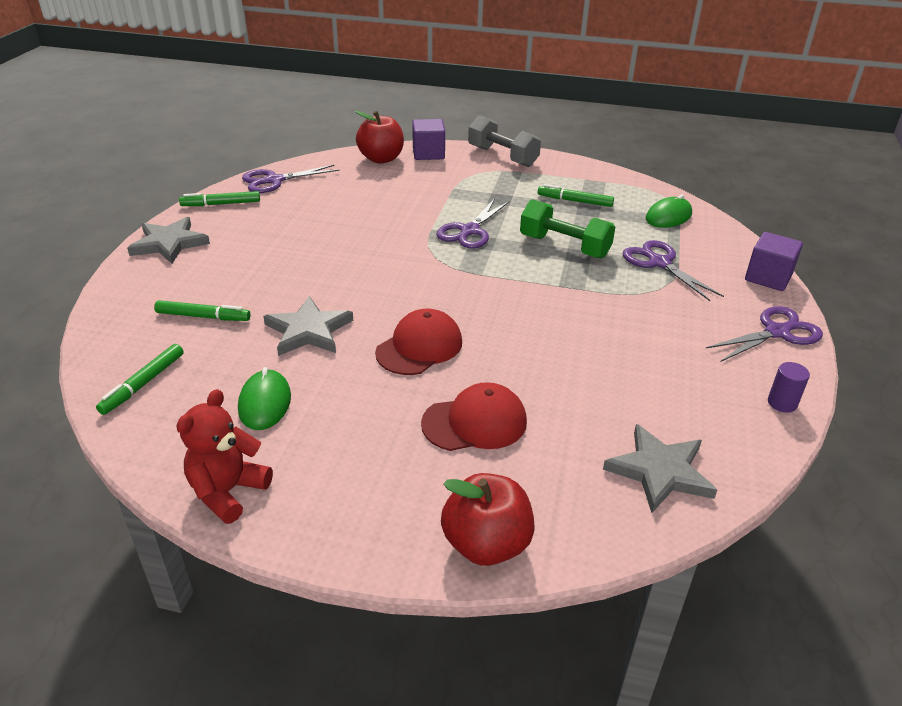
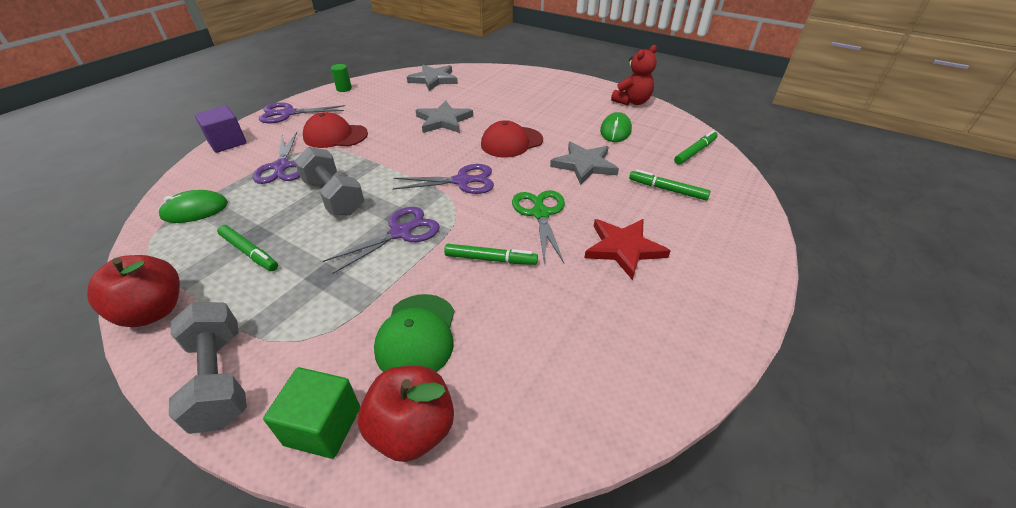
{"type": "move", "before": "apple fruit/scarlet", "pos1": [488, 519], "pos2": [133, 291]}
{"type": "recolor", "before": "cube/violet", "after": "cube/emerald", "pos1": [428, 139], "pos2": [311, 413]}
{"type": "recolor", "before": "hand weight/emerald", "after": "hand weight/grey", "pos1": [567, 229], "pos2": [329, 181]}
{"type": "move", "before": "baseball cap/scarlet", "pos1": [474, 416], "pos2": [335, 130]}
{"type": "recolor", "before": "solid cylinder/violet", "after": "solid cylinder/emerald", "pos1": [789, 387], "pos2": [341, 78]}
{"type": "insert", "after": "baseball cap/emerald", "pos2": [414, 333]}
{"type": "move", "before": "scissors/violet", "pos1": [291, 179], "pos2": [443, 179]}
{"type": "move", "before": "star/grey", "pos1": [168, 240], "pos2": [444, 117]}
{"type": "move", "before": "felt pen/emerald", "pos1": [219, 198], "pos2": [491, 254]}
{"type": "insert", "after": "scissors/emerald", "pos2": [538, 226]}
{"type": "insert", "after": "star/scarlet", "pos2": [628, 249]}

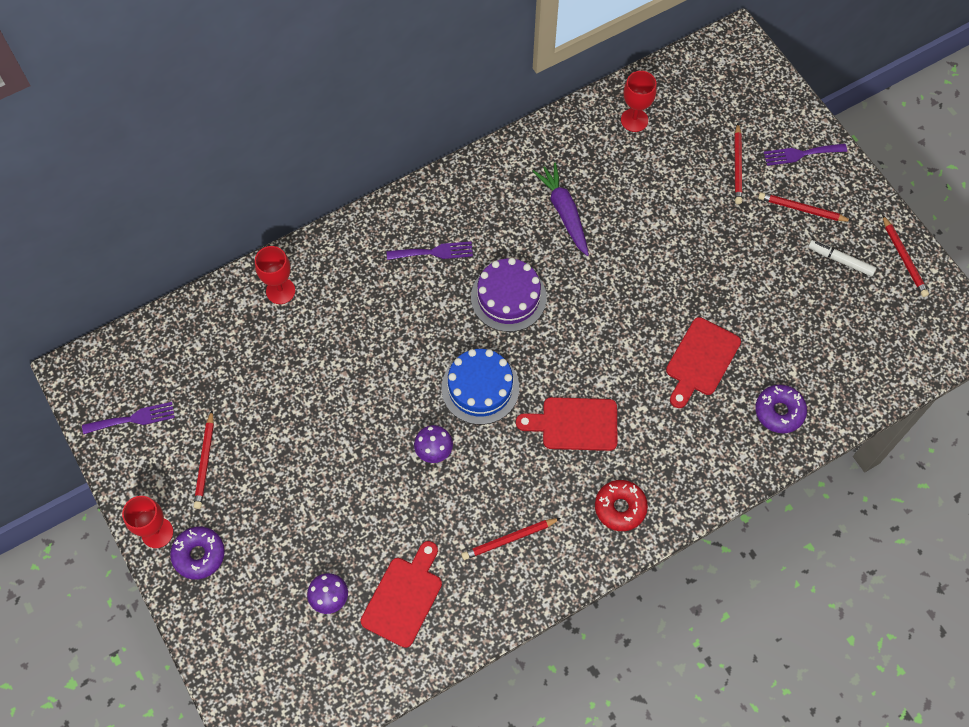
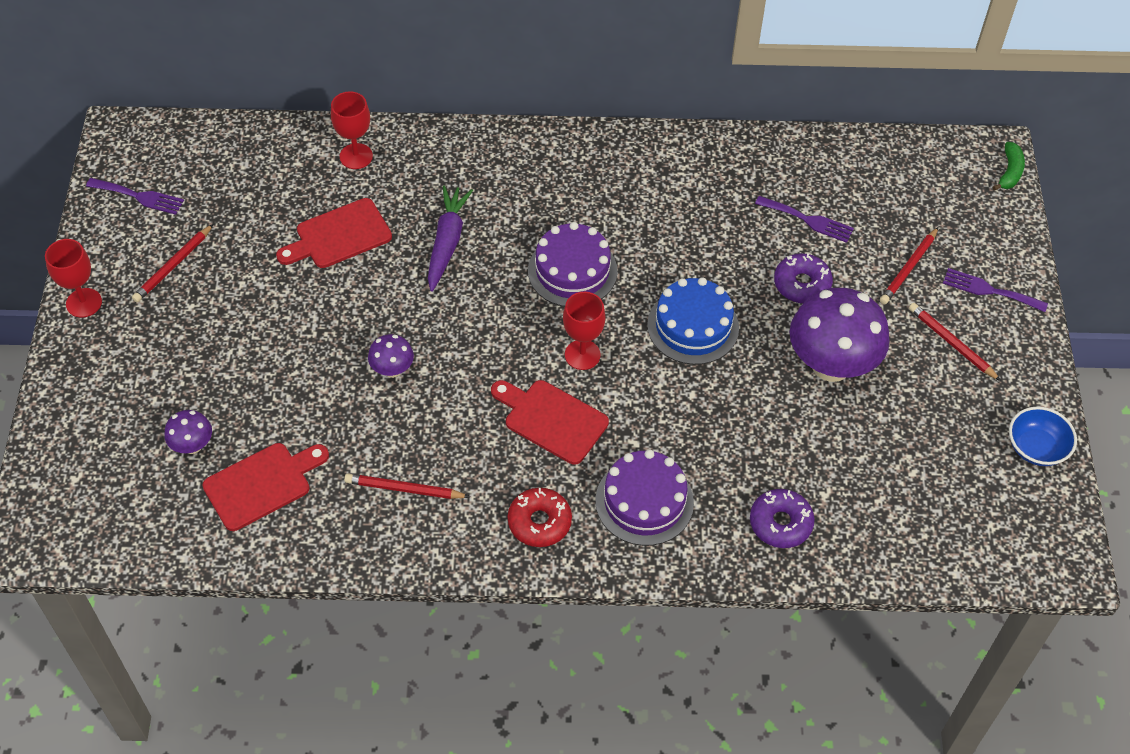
{"type": "move", "before": "bread board/scarlet", "pos1": [703, 362], "pos2": [334, 233]}
{"type": "move", "before": "toy carrot/violet", "pos1": [560, 209], "pos2": [450, 238]}
{"type": "move", "before": "wine glass/scarlet", "pos1": [639, 101], "pos2": [584, 331]}
{"type": "insert", "after": "gateau/violet", "pos2": [644, 497]}
{"type": "move", "before": "gateau/cobalt", "pos1": [480, 387], "pos2": [693, 321]}
{"type": "move", "before": "fork/violet", "pos1": [430, 250], "pos2": [804, 219]}
{"type": "move", "before": "glazed donut/violet", "pos1": [197, 553], "pos2": [803, 278]}
{"type": "insert", "after": "fungus/violet", "pos2": [839, 335]}
{"type": "insert", "after": "banana fruit/emerald", "pos2": [1009, 166]}
{"type": "replace", "before": "lead pencil/scarlet", "after": "serving bowl/cobalt", "pos1": [905, 256], "pos2": [1043, 436]}
{"type": "delete", "before": "felt pen/white", "pos1": [842, 258]}

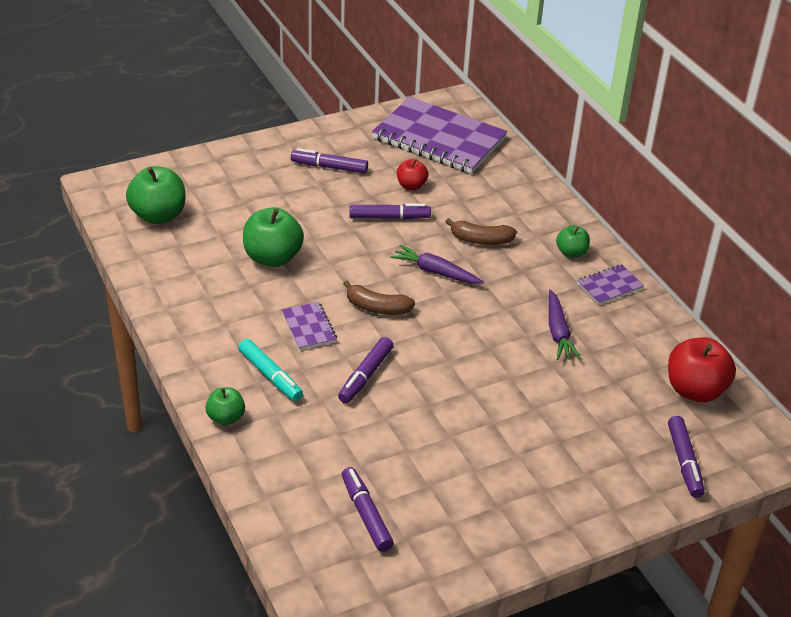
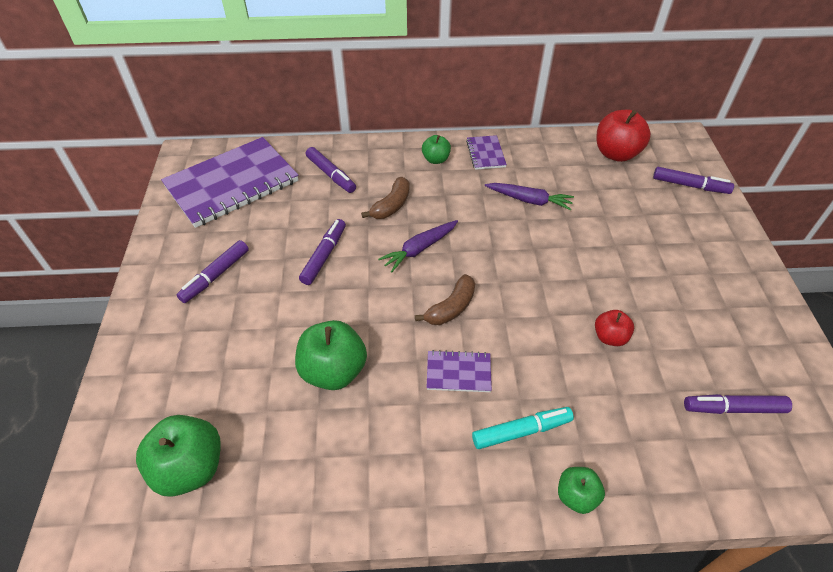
{"type": "move", "before": "felt pen/violet", "pos1": [365, 370], "pos2": [331, 170]}
{"type": "move", "before": "apple fruit/scarlet", "pos1": [412, 174], "pos2": [614, 328]}

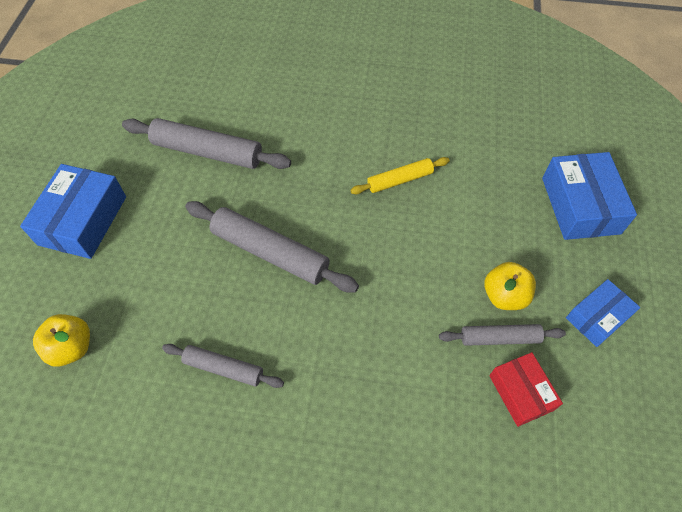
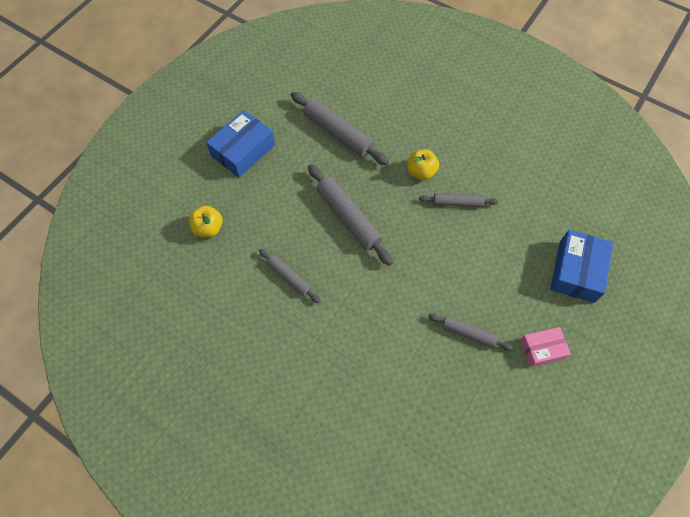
{"type": "move", "before": "apple fruit/bright yellow", "pos1": [510, 286], "pos2": [423, 164]}
{"type": "recolor", "before": "dough roller/bright yellow", "after": "dough roller/grey", "pos1": [400, 176], "pos2": [459, 200]}
{"type": "recolor", "before": "package/cobalt", "after": "package/pink", "pos1": [603, 313], "pos2": [545, 347]}
{"type": "delete", "before": "package/scarlet", "pos1": [526, 389]}

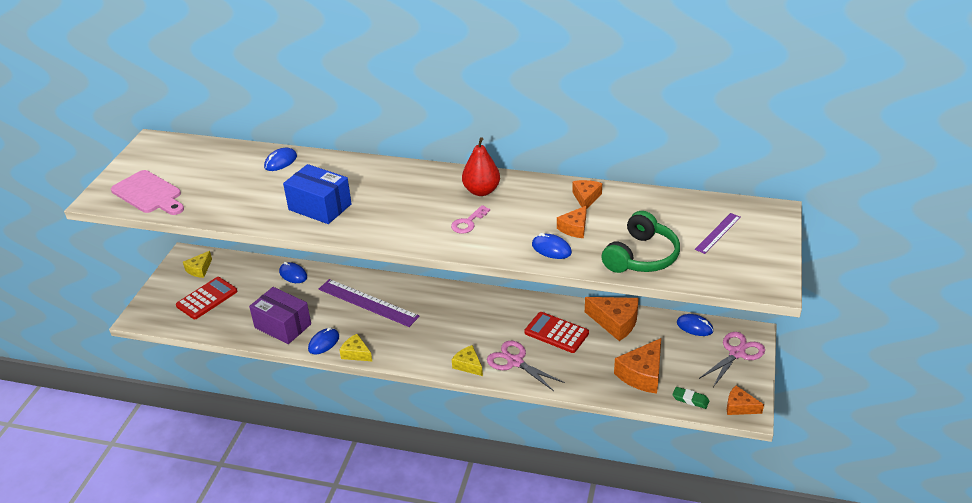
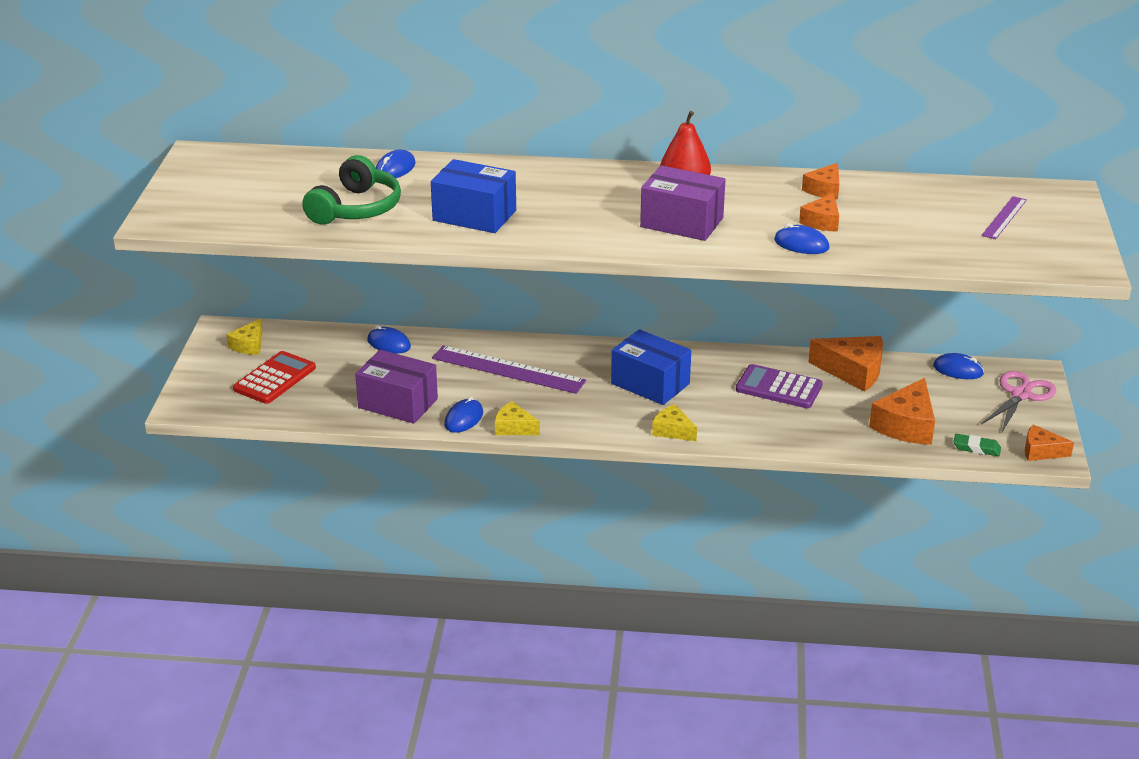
{"type": "move", "before": "over-ear headphones/emerald", "pos1": [641, 242], "pos2": [351, 190]}
{"type": "insert", "after": "package/cobalt", "pos2": [651, 367]}
{"type": "replace", "before": "door key/pink", "after": "package/violet", "pos1": [470, 219], "pos2": [683, 203]}
{"type": "recolor", "before": "calculator/scarlet", "after": "calculator/violet", "pos1": [556, 332], "pos2": [779, 386]}
{"type": "rotate", "before": "piece of cheese/orange-coloured", "pos1": [587, 194], "pos2": [820, 181], "turn": -150}
{"type": "delete", "before": "bread board/pink", "pos1": [147, 192]}
{"type": "delete", "before": "scissors/pink", "pos1": [526, 366]}

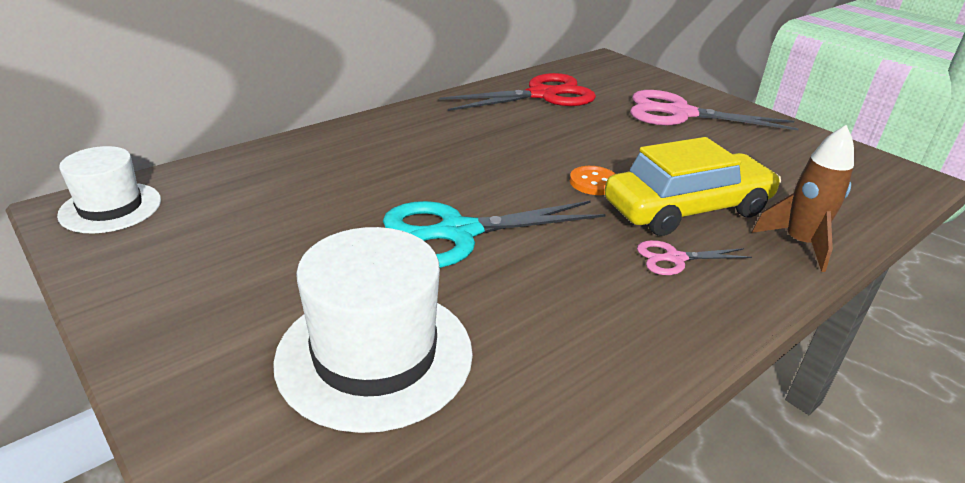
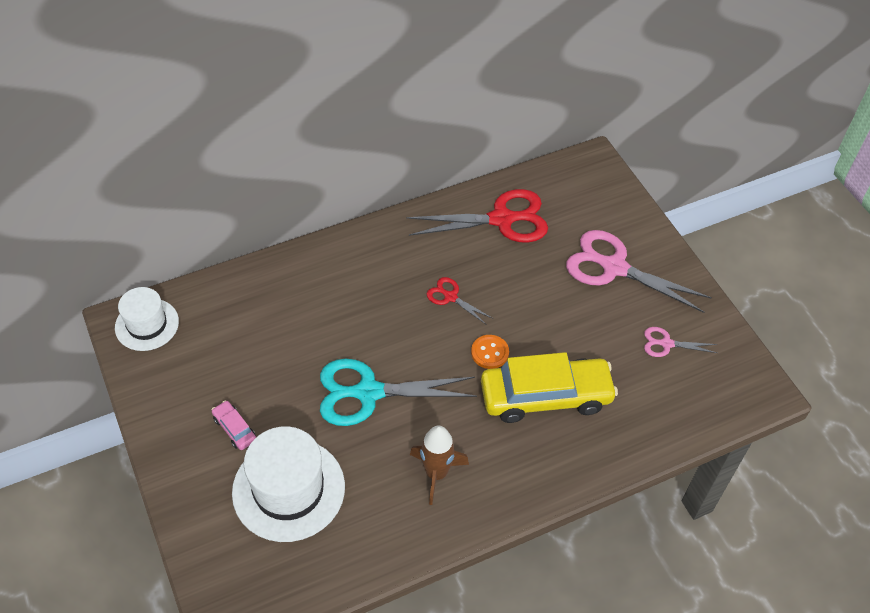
{"type": "insert", "after": "toy car/pink", "pos2": [234, 425]}
{"type": "move", "before": "toy rocket/brown", "pos1": [803, 198], "pos2": [439, 465]}
{"type": "insert", "after": "scissors/scarlet", "pos2": [460, 301]}
{"type": "move", "before": "scissors/pink", "pos1": [694, 257], "pos2": [680, 342]}

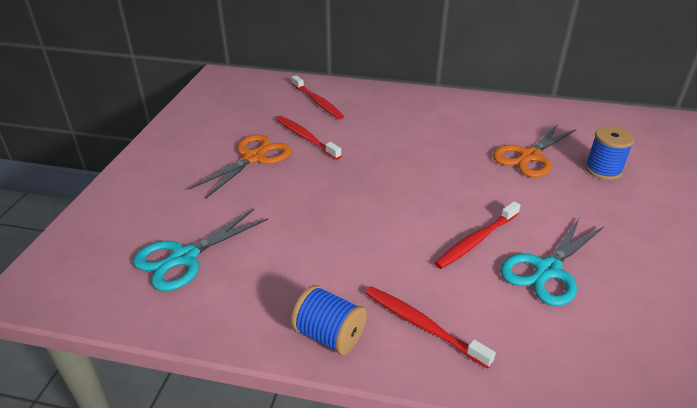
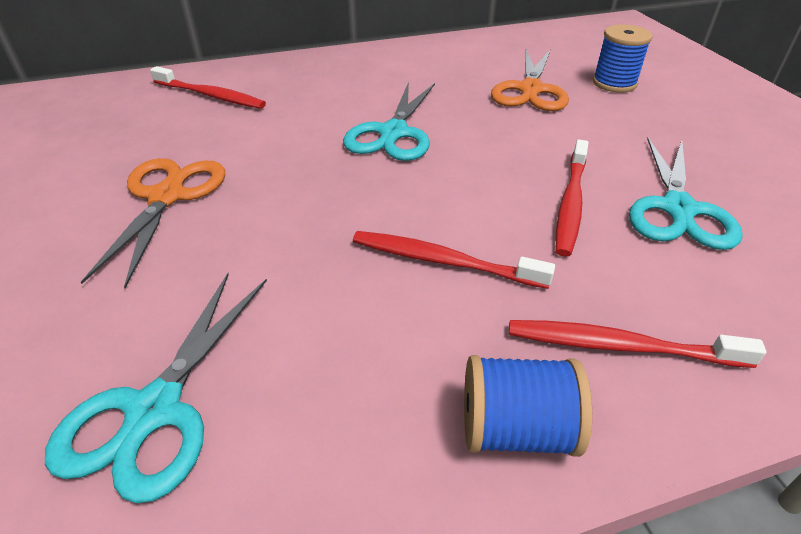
{"type": "insert", "after": "scissors/aqua", "pos2": [389, 121]}
{"type": "move", "before": "toothbrush/scarlet", "pos1": [308, 138], "pos2": [454, 260]}

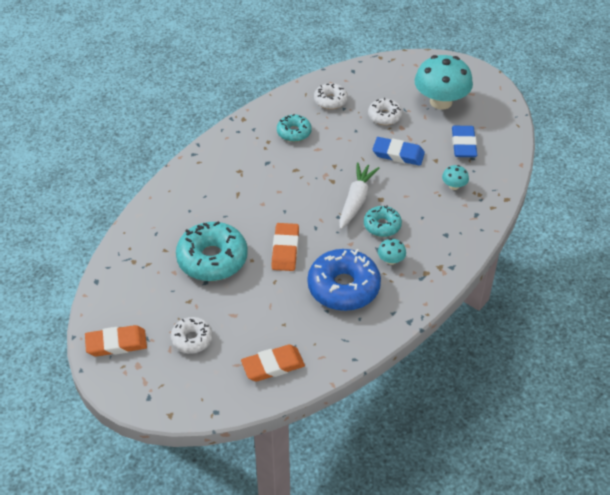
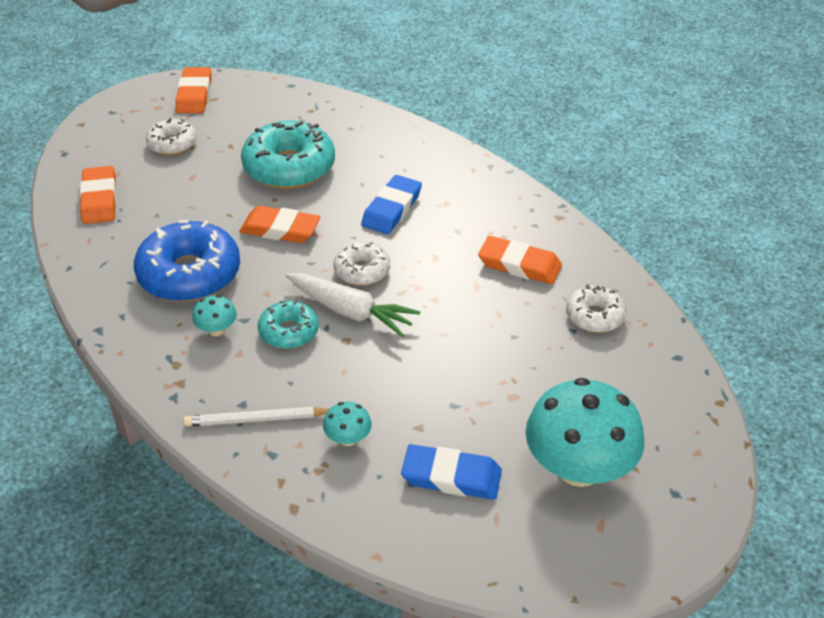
{"type": "insert", "after": "lead pencil/white", "pos2": [256, 417]}
{"type": "move", "before": "glazed donut/white", "pos1": [385, 111], "pos2": [361, 264]}
{"type": "move", "before": "gum eraser/cobalt", "pos1": [398, 151], "pos2": [391, 204]}
{"type": "replace", "before": "glazed donut/aqua", "after": "gum eraser/orange-coloured", "pos1": [294, 128], "pos2": [520, 260]}

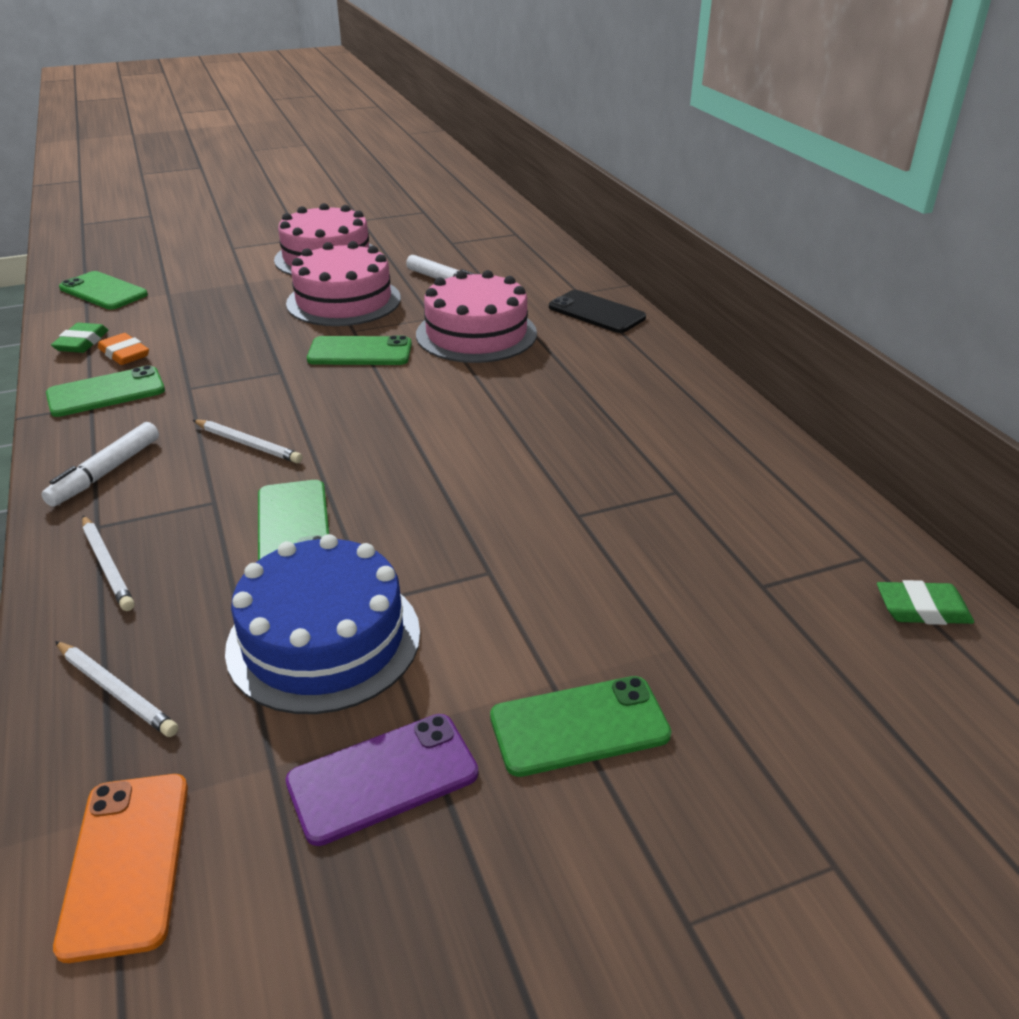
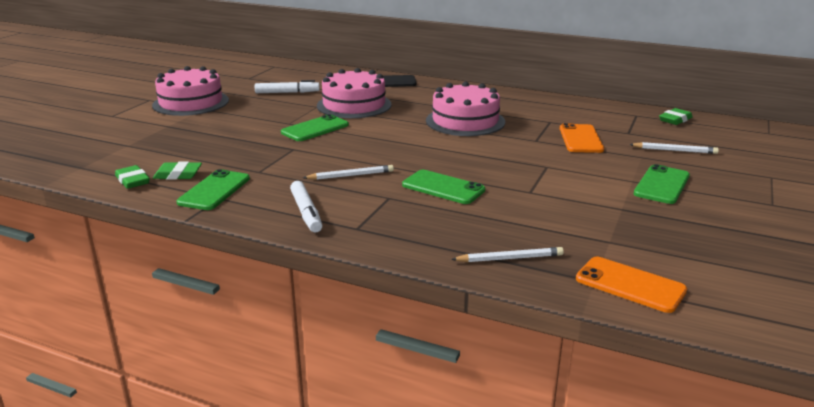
{"type": "recolor", "before": "gum eraser/orange-coloured", "after": "gum eraser/emerald", "pos1": [123, 349], "pos2": [177, 171]}
{"type": "move", "before": "gateau/pink", "pos1": [343, 283], "pos2": [465, 109]}
{"type": "insert", "after": "smartphone/orange-coloured", "pos2": [582, 138]}
{"type": "move", "before": "lead pencil/white", "pos1": [108, 563], "pos2": [674, 148]}
{"type": "delete", "before": "smartphone/emerald", "pos1": [103, 290]}
{"type": "delete", "before": "gateau/cobalt", "pos1": [322, 624]}
{"type": "delete", "before": "smartphone/violet", "pos1": [382, 780]}

